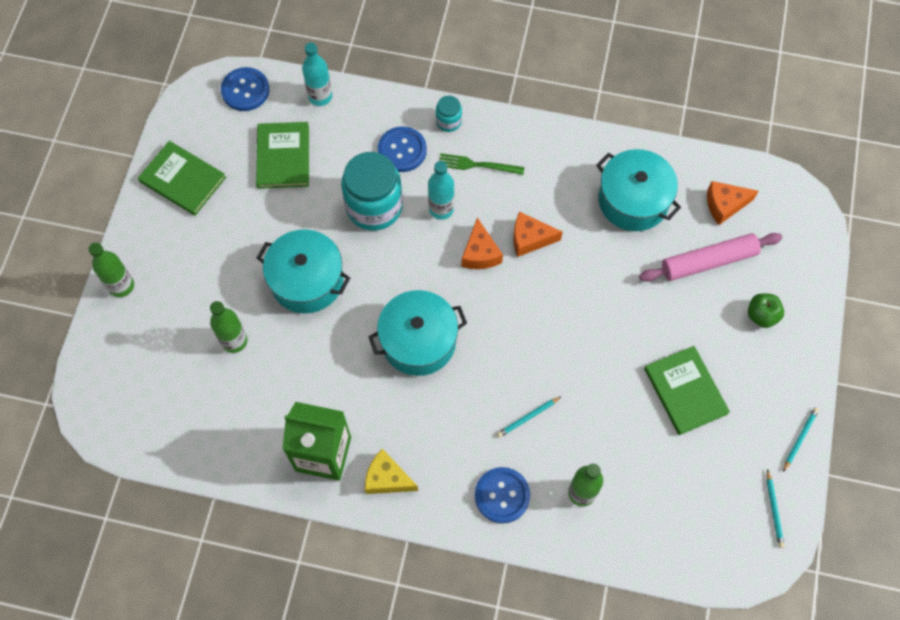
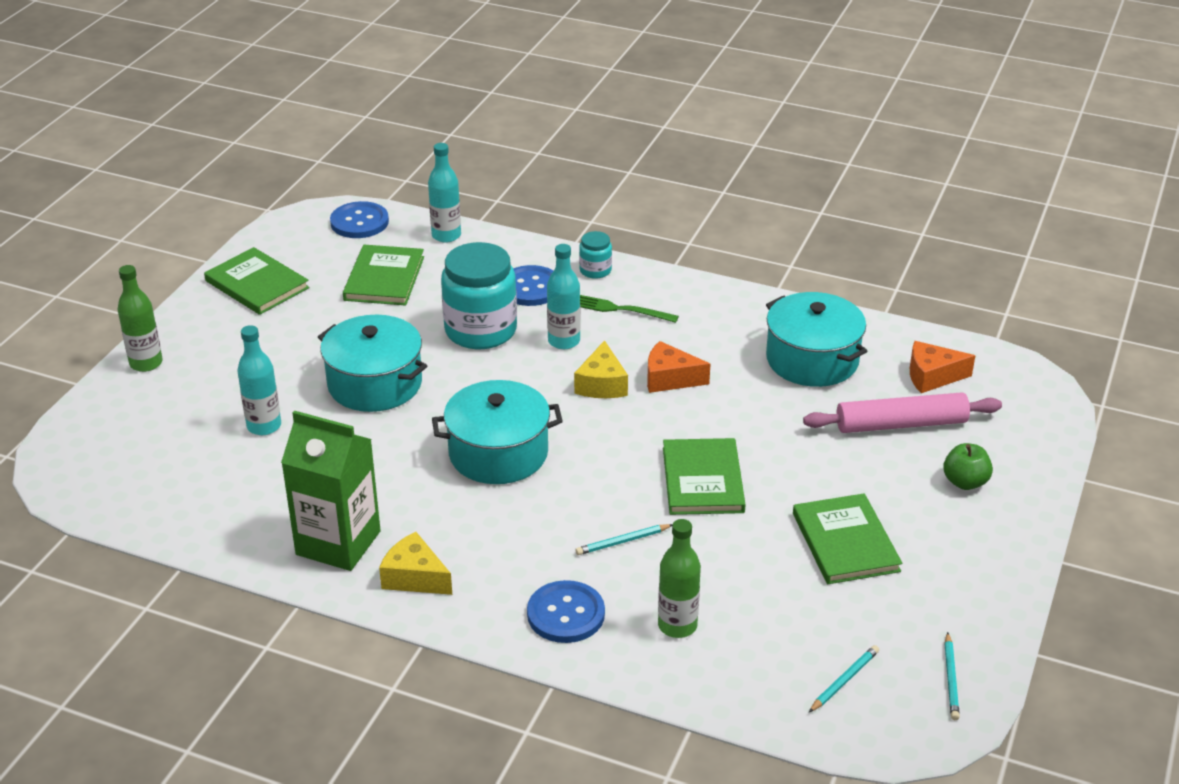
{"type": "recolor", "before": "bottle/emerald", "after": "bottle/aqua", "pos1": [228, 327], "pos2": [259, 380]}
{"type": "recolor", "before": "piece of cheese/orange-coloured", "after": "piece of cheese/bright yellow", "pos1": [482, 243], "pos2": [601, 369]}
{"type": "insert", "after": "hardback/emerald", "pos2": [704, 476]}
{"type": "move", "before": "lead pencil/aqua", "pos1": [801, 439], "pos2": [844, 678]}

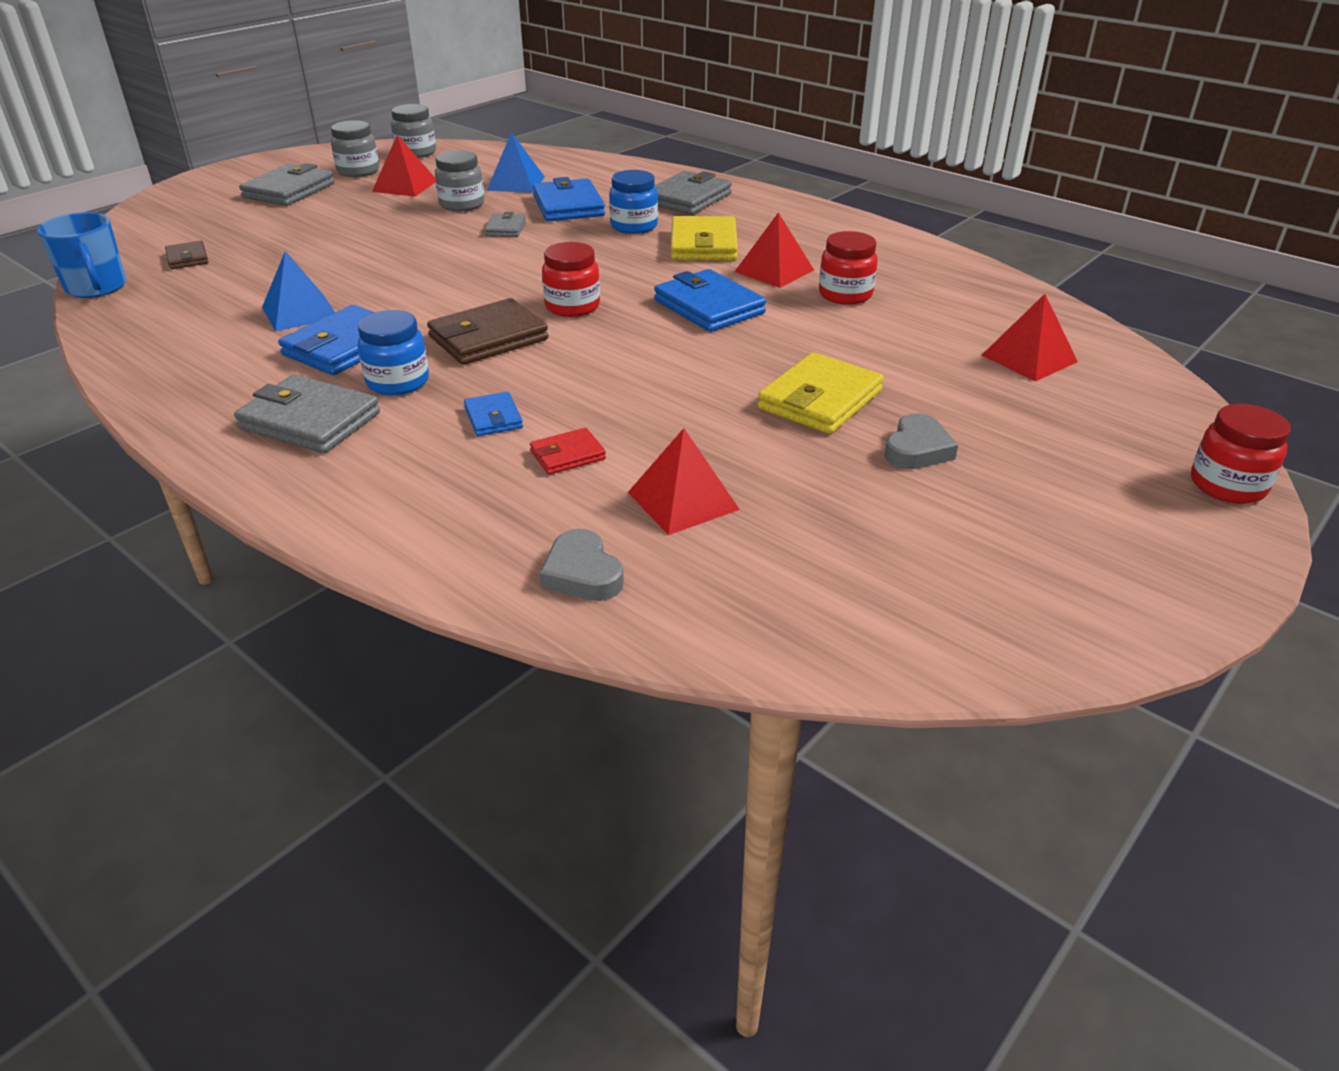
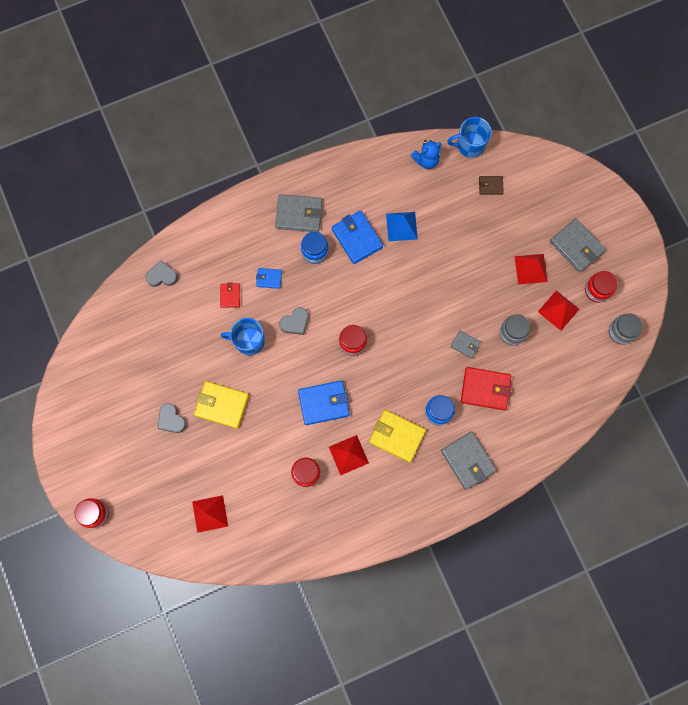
{"type": "rotate", "before": "card wallet/bright yellow", "pos1": [821, 393], "pos2": [221, 405], "turn": -45}
{"type": "insert", "after": "coffee mug/cobalt", "pos2": [243, 337]}
{"type": "rotate", "before": "card wallet/grey", "pos1": [307, 414], "pos2": [298, 213], "turn": 45}
{"type": "insert", "after": "heart/grey", "pos2": [293, 321]}
{"type": "insert", "after": "stuffed bear/cobalt", "pos2": [426, 154]}
{"type": "recolor", "before": "card wallet/cobalt", "after": "card wallet/scarlet", "pos1": [569, 199], "pos2": [486, 388]}
{"type": "move", "before": "pyramid/scarlet", "pos1": [684, 481], "pos2": [531, 269]}
{"type": "recolor", "before": "jam jar/grey", "after": "jam jar/scarlet", "pos1": [355, 148], "pos2": [601, 287]}
{"type": "delete", "before": "card wallet/brown", "pos1": [488, 331]}
{"type": "delete", "before": "pyramid/cobalt", "pos1": [516, 162]}

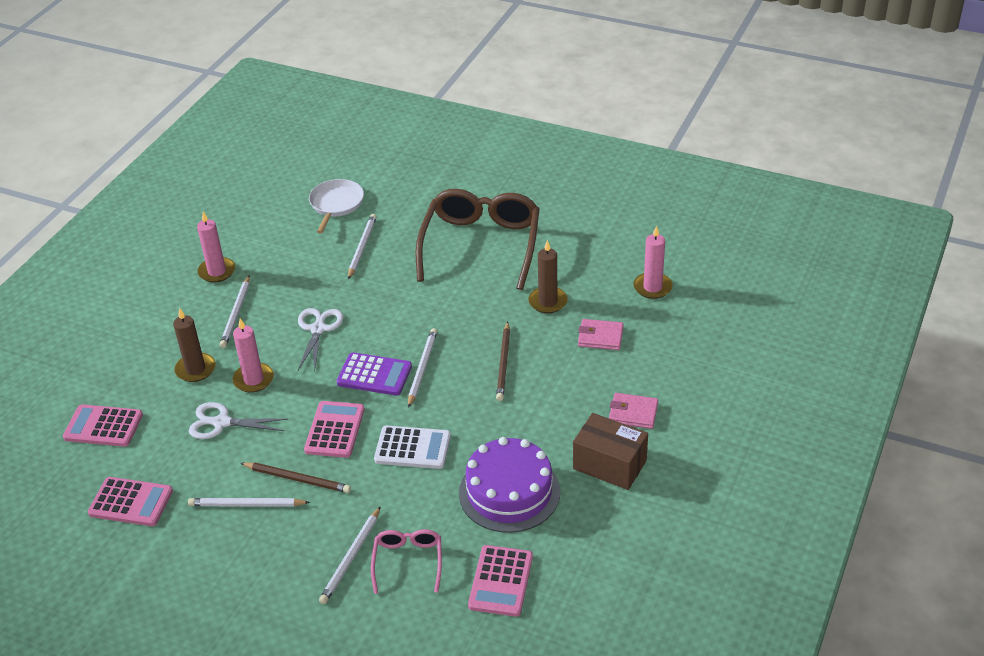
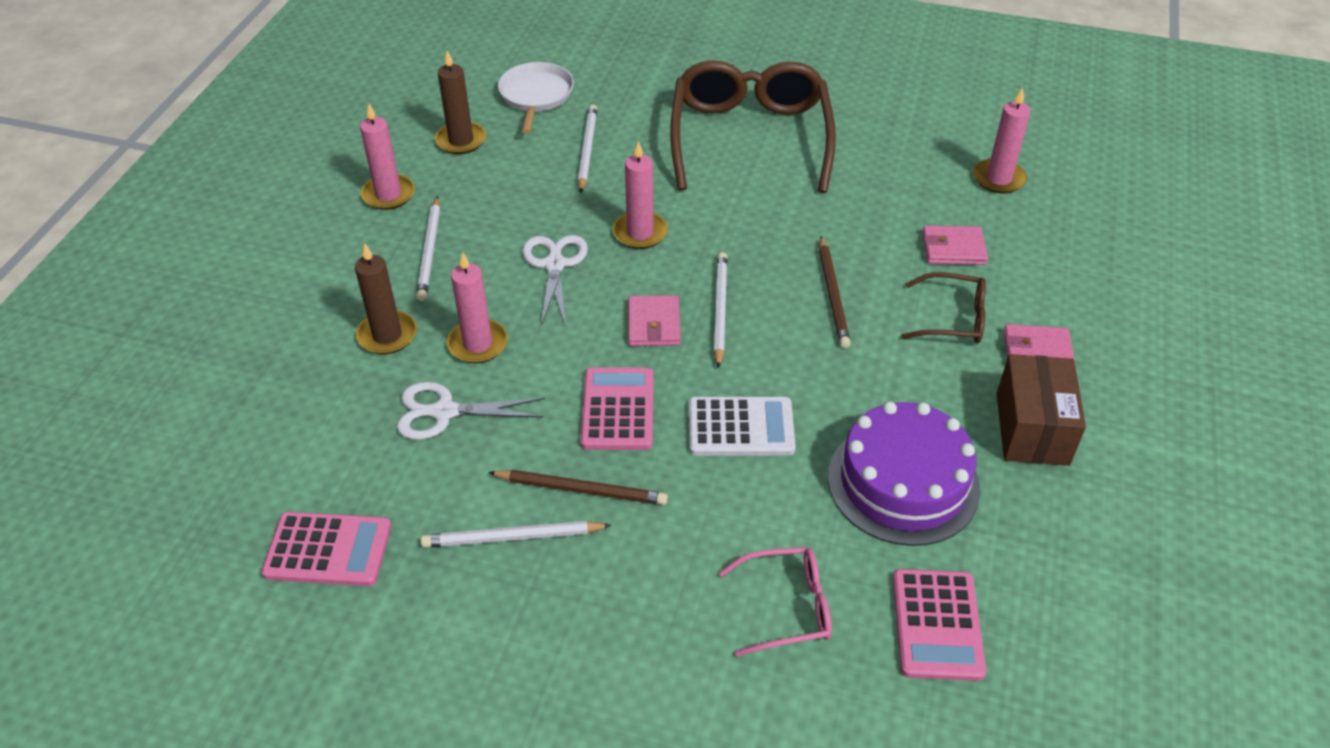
{"type": "move", "before": "wax candle/brown", "pos1": [548, 276], "pos2": [460, 102]}
{"type": "insert", "after": "wax candle/pink", "pos2": [640, 195]}
{"type": "replace", "before": "calculator/violet", "after": "card wallet/pink", "pos1": [374, 374], "pos2": [654, 320]}
{"type": "rotate", "before": "glasses/pink", "pos1": [406, 561], "pos2": [775, 601], "turn": 90}
{"type": "insert", "after": "glasses/brown", "pos2": [943, 308]}
{"type": "rotate", "before": "package/brown", "pos1": [610, 451], "pos2": [1041, 410], "turn": 75}
{"type": "delete", "before": "calculator/pink", "pos1": [103, 425]}
{"type": "delete", "before": "lead pencil/white", "pos1": [350, 555]}

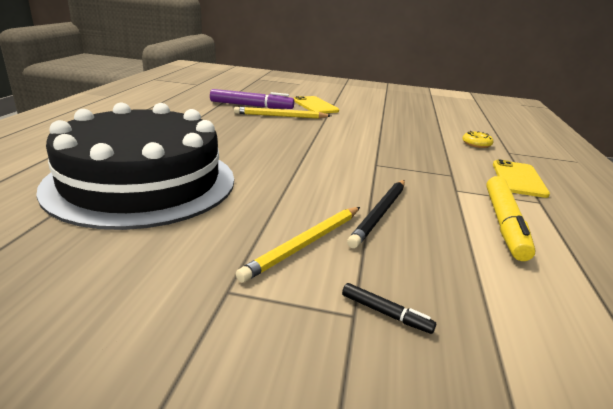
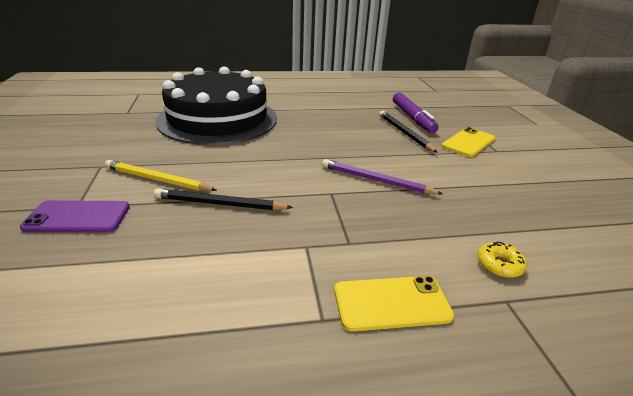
{"type": "replace", "before": "felt pen/jet-black", "after": "smartphone/violet", "pos1": [389, 308], "pos2": [75, 216]}
{"type": "insert", "after": "lead pencil/violet", "pos2": [382, 177]}
{"type": "recolor", "before": "lead pencil/bright yellow", "after": "lead pencil/jet-black", "pos1": [282, 113], "pos2": [408, 132]}
{"type": "delete", "before": "felt pen/bright yellow", "pos1": [511, 218]}

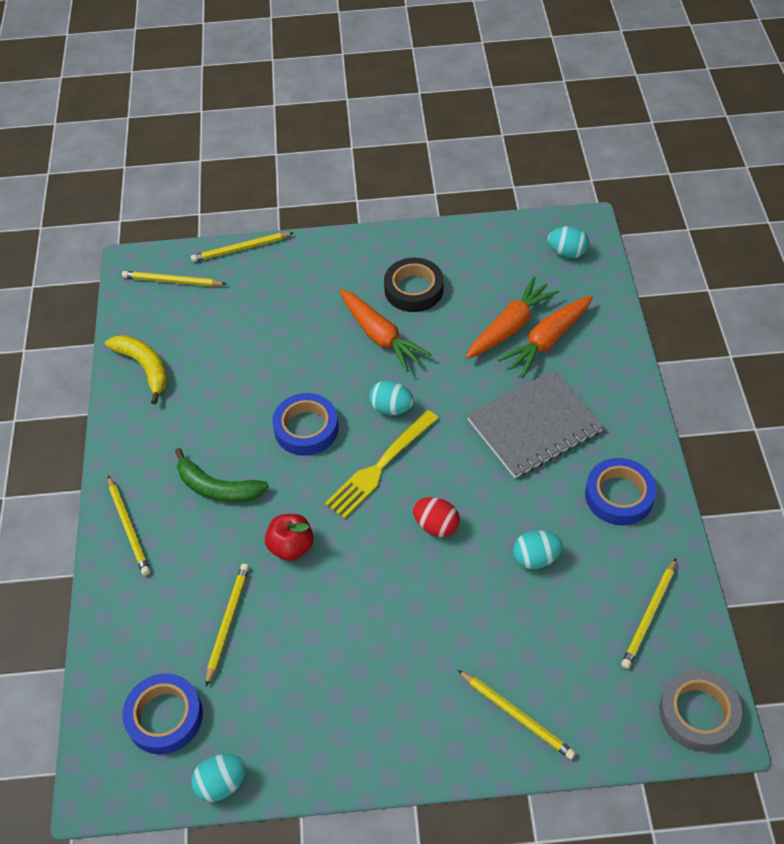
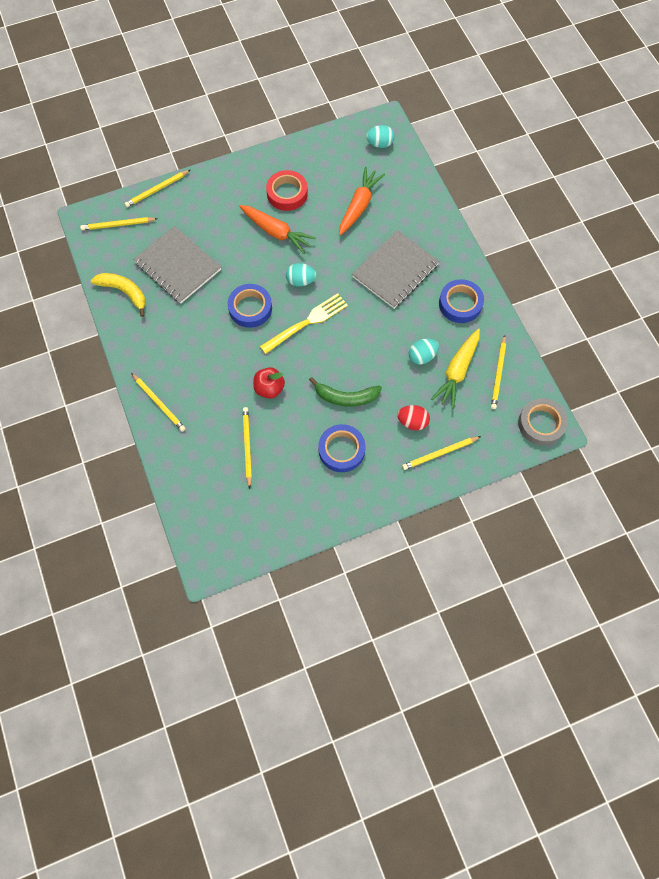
{"type": "insert", "after": "notepad/grey", "pos2": [177, 264]}
{"type": "rotate", "before": "fork/bright yellow", "pos1": [382, 464], "pos2": [304, 323], "turn": -150}
{"type": "recolor", "before": "roll of tape/jet-black", "after": "roll of tape/scarlet", "pos1": [414, 285], "pos2": [287, 190]}
{"type": "move", "before": "banana fruit/emerald", "pos1": [222, 475], "pos2": [345, 392]}
{"type": "move", "before": "roll of tape/cobalt", "pos1": [162, 714], "pos2": [342, 448]}
{"type": "move", "before": "egg shape/scarlet", "pos1": [436, 517], "pos2": [413, 417]}
{"type": "rotate", "before": "lead pencil/bright yellow", "pos1": [517, 715], "pos2": [441, 453], "turn": 135}
{"type": "insert", "after": "toy carrot/bright yellow", "pos2": [455, 368]}
{"type": "delete", "before": "egg shape/aqua", "pos1": [218, 778]}
{"type": "delete", "before": "toy carrot/orange-coloured", "pos1": [545, 336]}

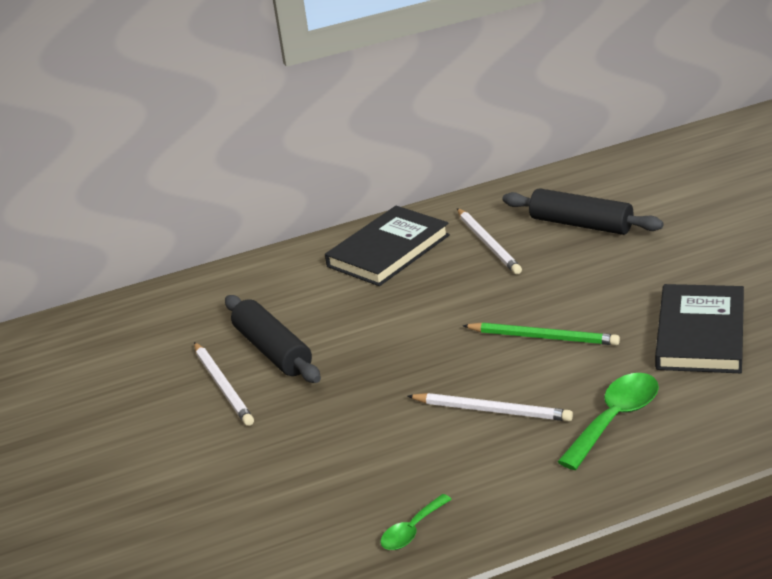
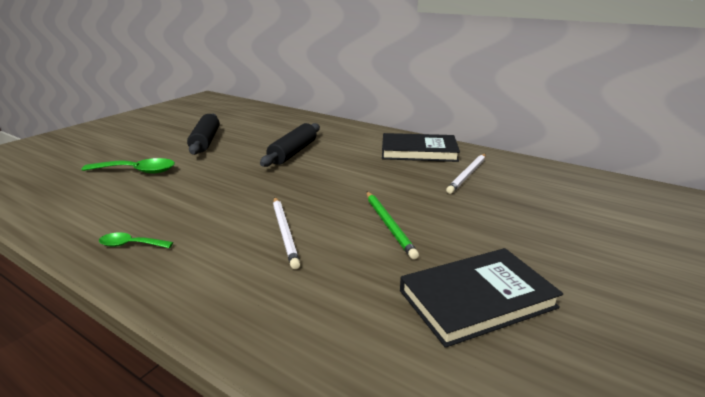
{"type": "move", "before": "teaspoon/emerald", "pos1": [608, 421], "pos2": [128, 165]}
{"type": "move", "before": "dough roller/jet-black", "pos1": [583, 211], "pos2": [203, 134]}
{"type": "delete", "before": "lead pencil/white", "pos1": [224, 384]}

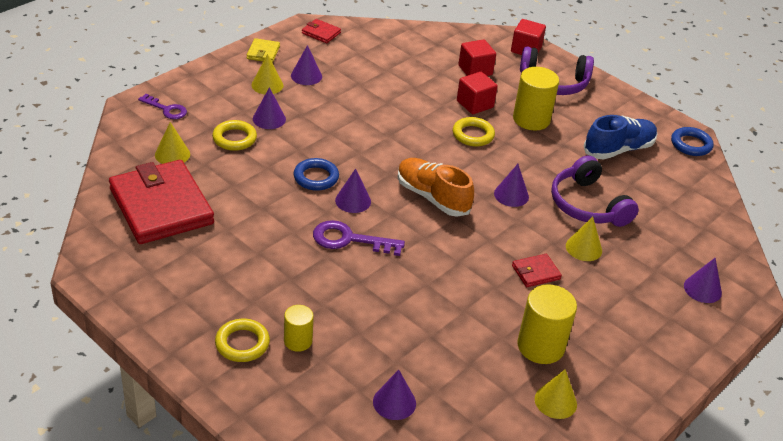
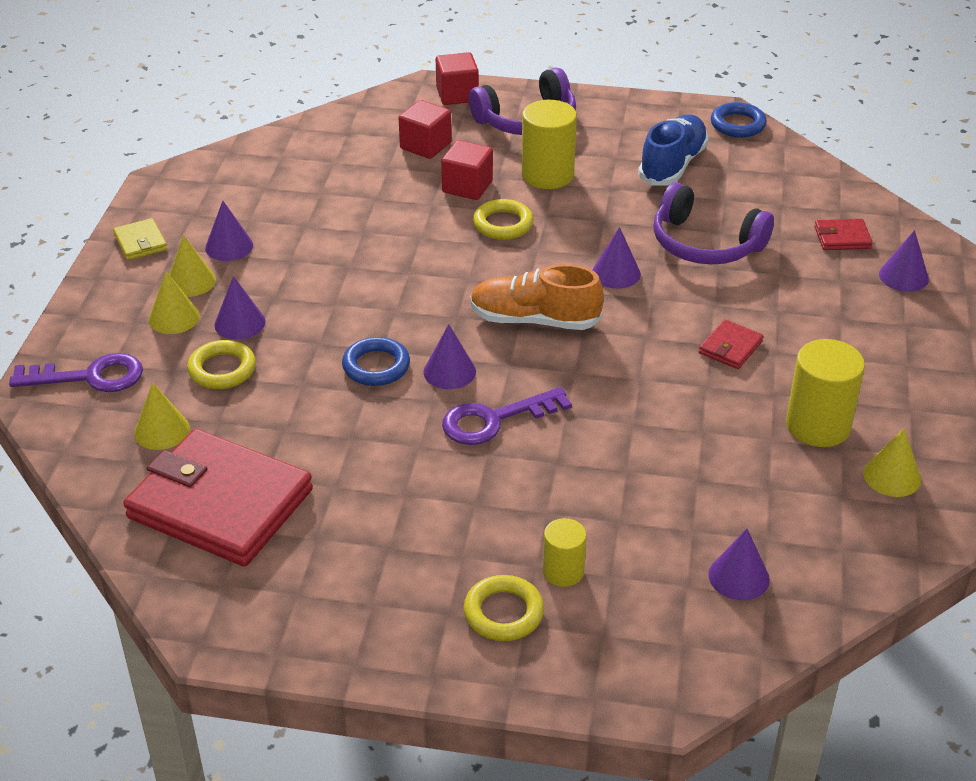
{"type": "resize", "before": "door key/violet", "pos1": [162, 106], "pos2": [76, 372], "scale": 1.51}
{"type": "move", "before": "solid cone/bright yellow", "pos1": [584, 238], "pos2": [174, 302]}
{"type": "move", "before": "card wallet/scarlet", "pos1": [321, 31], "pos2": [843, 234]}

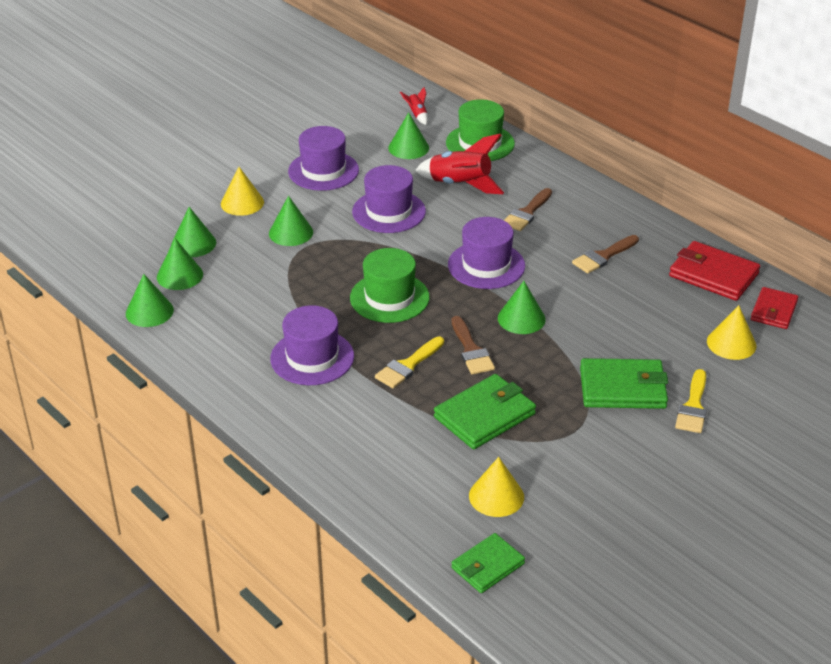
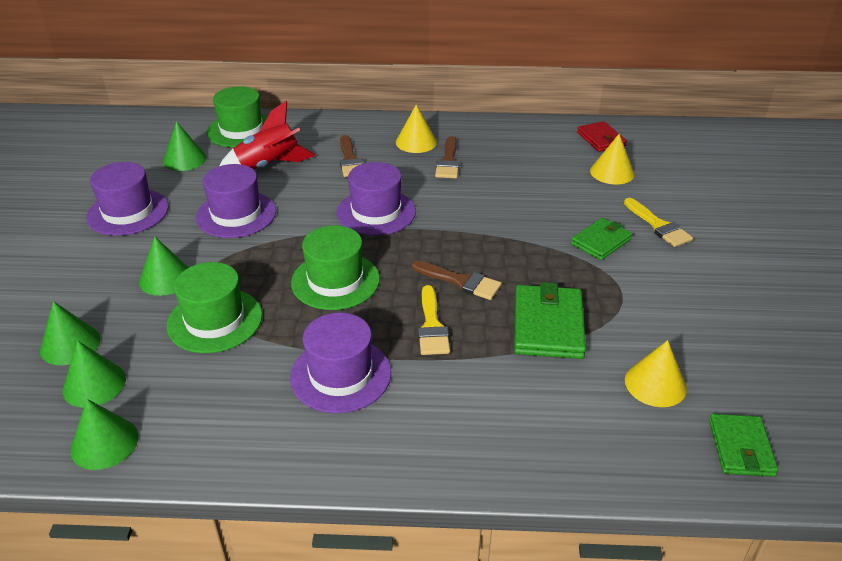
{"type": "insert", "after": "tall hat/emerald", "pos2": [214, 307]}
{"type": "move", "before": "solid cone/bright yellow", "pos1": [242, 191], "pos2": [416, 129]}
{"type": "resize", "before": "card wallet/emerald", "pos1": [624, 383], "pos2": [601, 239], "scale": 0.65}
{"type": "delete", "before": "toy rocket/scarlet", "pos1": [414, 106]}
{"type": "delete", "before": "solid cone/emerald", "pos1": [522, 307]}
{"type": "delete", "before": "card wallet/scarlet", "pos1": [714, 271]}

